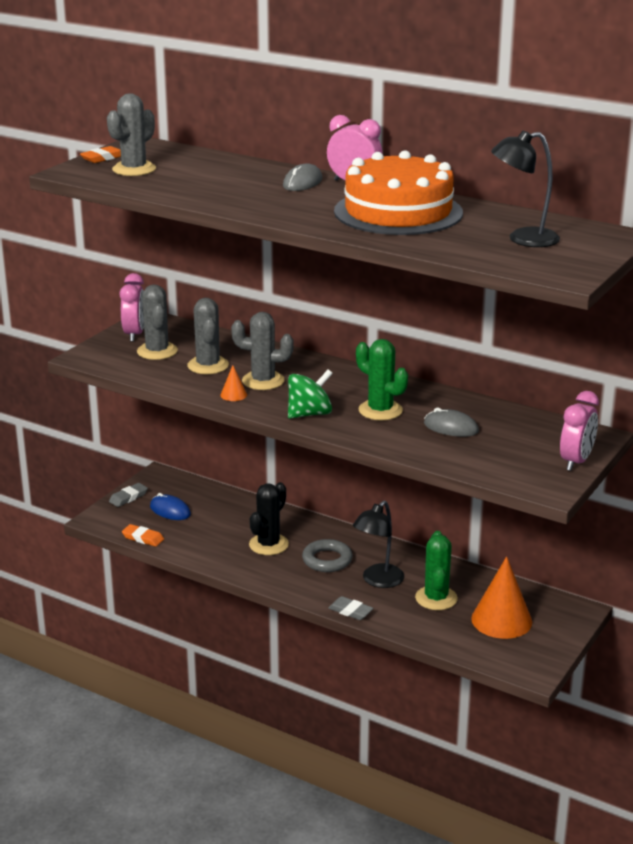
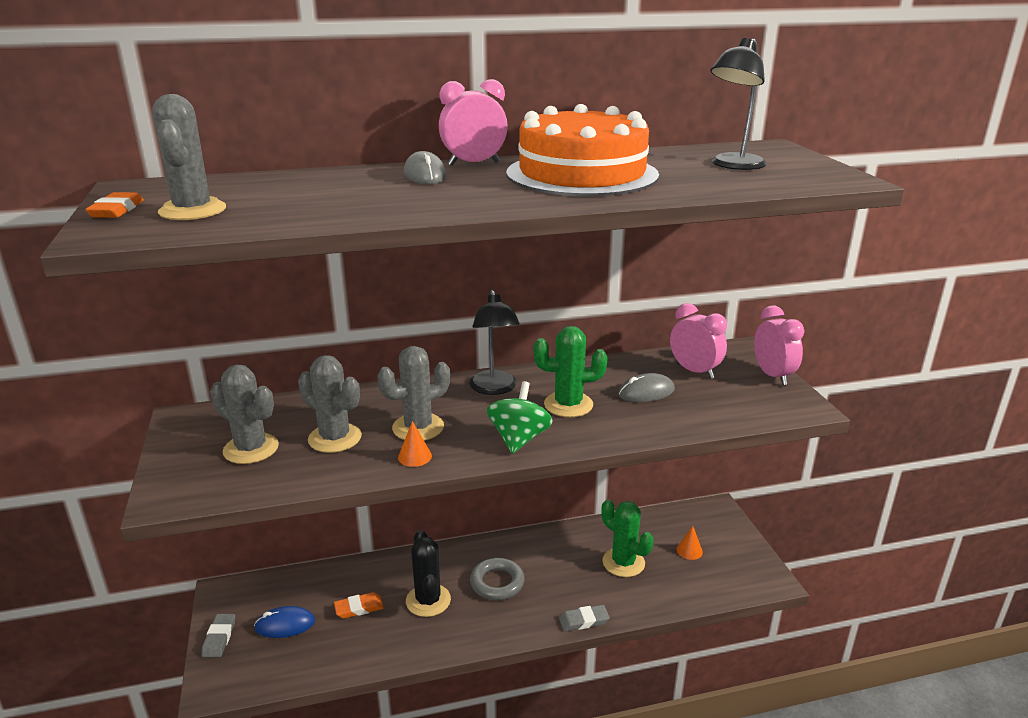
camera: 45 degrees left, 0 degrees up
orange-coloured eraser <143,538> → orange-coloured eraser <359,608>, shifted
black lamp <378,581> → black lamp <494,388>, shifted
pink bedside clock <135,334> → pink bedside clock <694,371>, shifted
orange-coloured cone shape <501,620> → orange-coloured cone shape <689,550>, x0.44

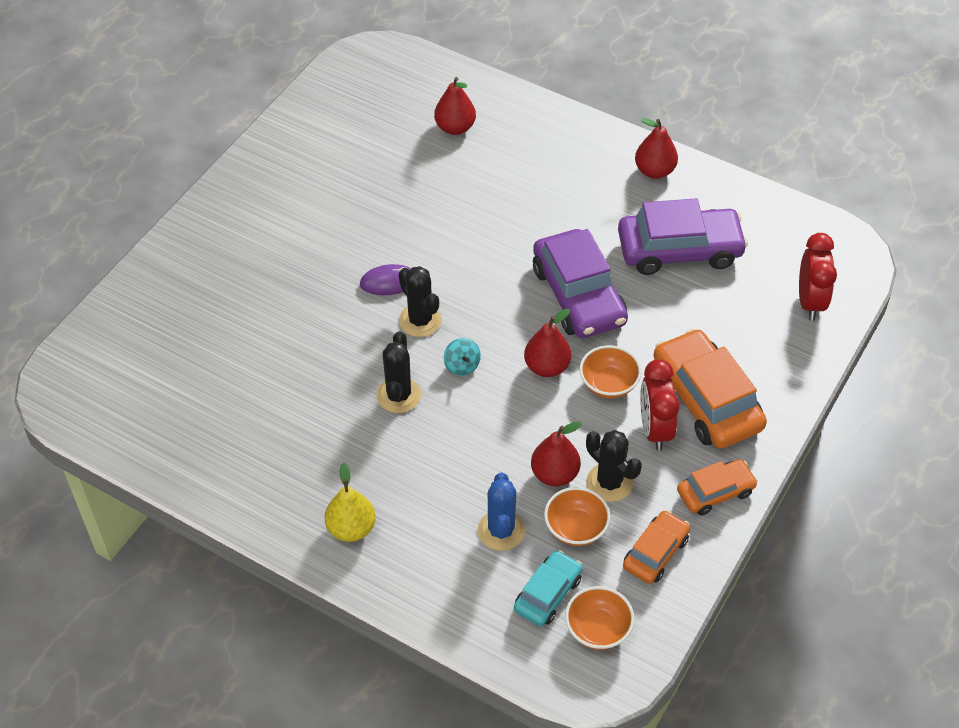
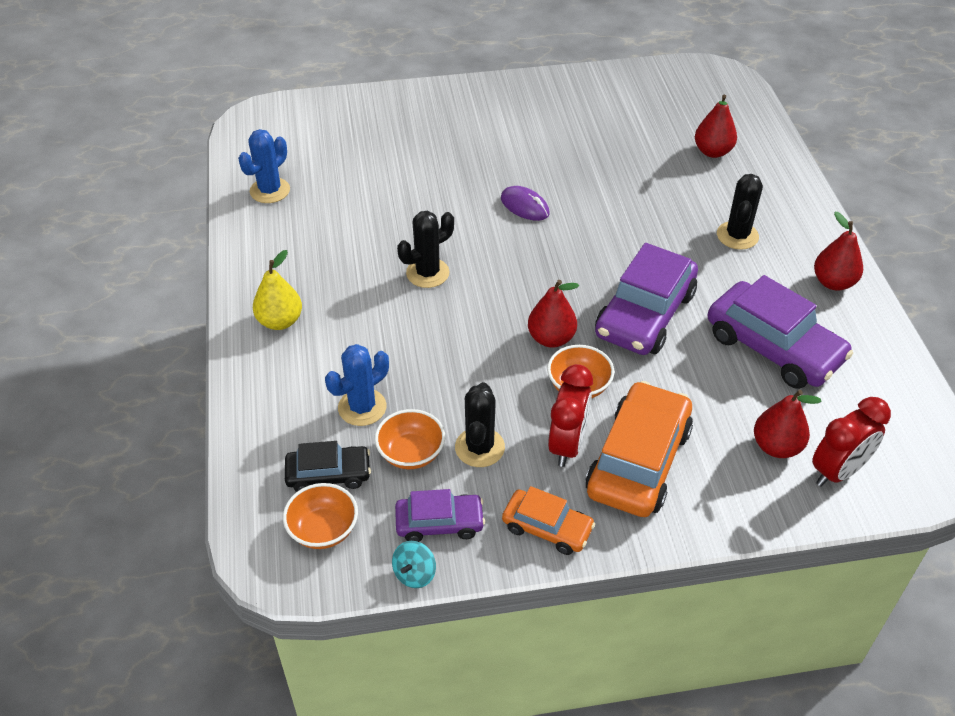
camera: 50 degrees right, 5 degrees down
- → cobalt saguaro cactus <270,191>
aqua car <548,594> → black car <328,474>
aqua spinning top <462,365> → aqua spinning top <414,574>, shifted
orange-coloured car <655,553> → violet car <439,523>
red bedside clock <655,429> → red bedside clock <567,445>, 150 degrees clockwise
black saguaro cactus <420,320> → black saguaro cactus <737,236>, shifted
red pear <554,474> → red pear <776,446>, shifted

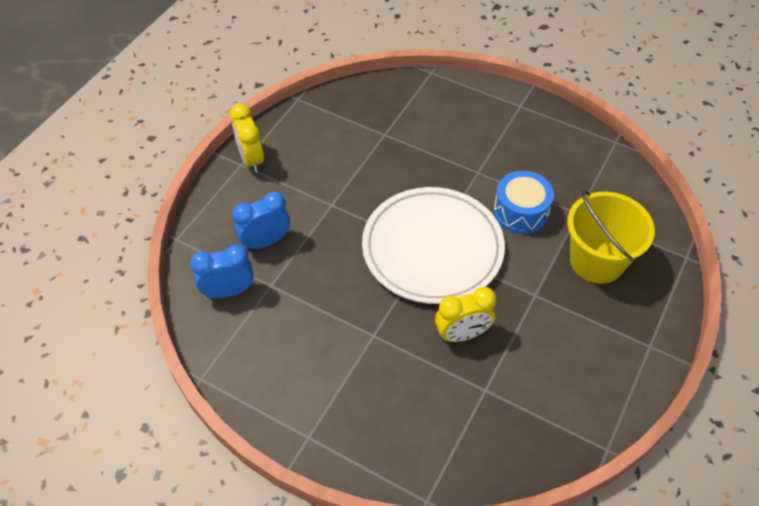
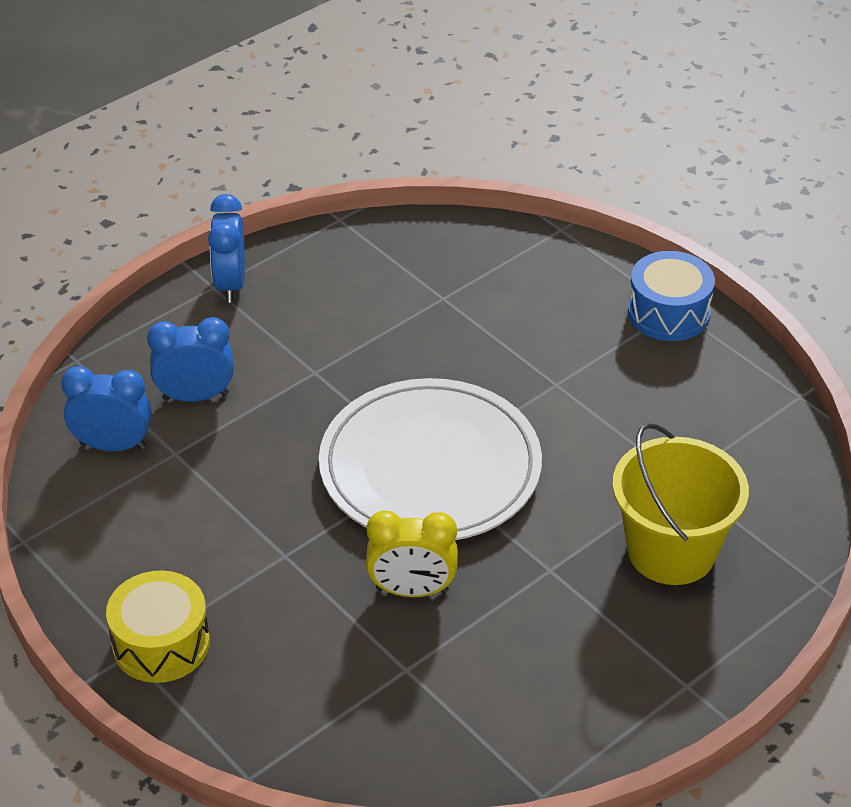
camera: 20 degrees right, 10 degrees down
- → yellow snare drum <161,643>
yellow bedside clock <251,159> → cobalt bedside clock <230,284>
cobalt snare drum <520,212> → cobalt snare drum <668,313>, shifted

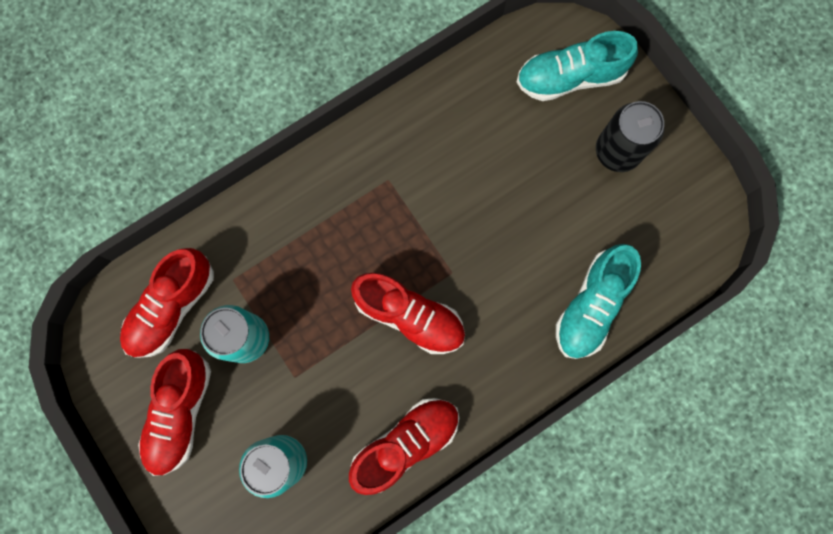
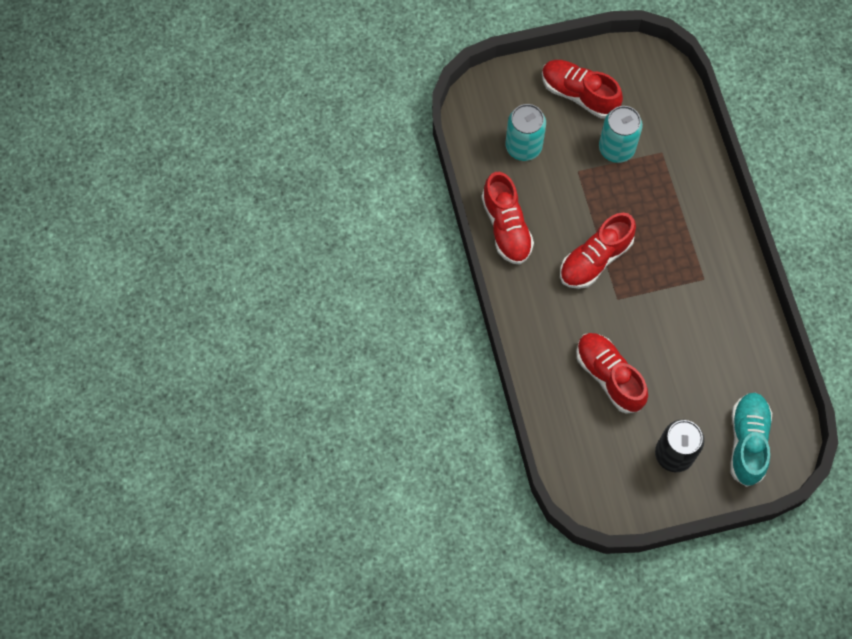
camera: 110 degrees right, 10 degrees down
red sneaker <172,307> → red sneaker <609,376>, shifted
aqua sneaker <591,306> → -

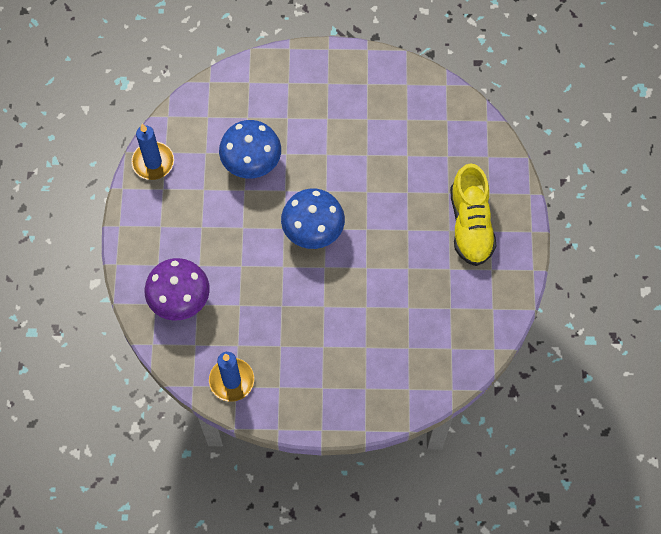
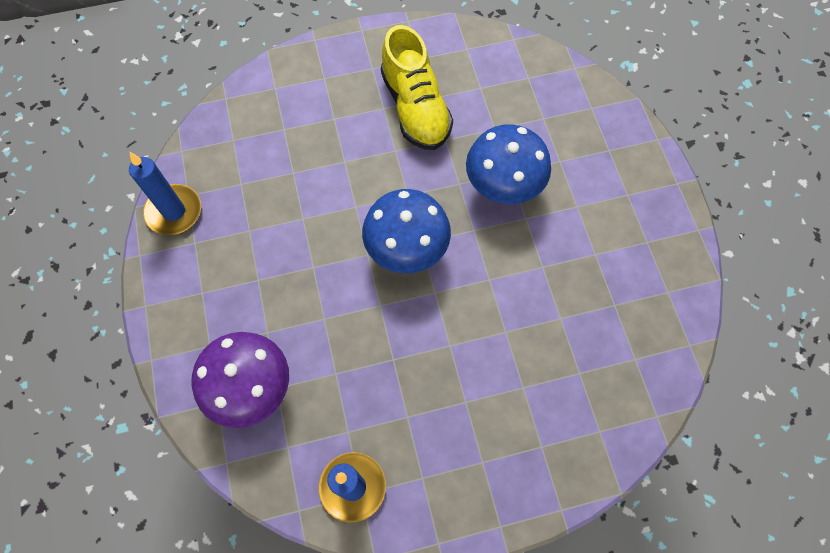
camera: 15 degrees left, 0 degrees up
yellow sneaker <470,224> → yellow sneaker <415,108>, shifted
cobalt mushroom <252,164> → cobalt mushroom <502,188>, shifted

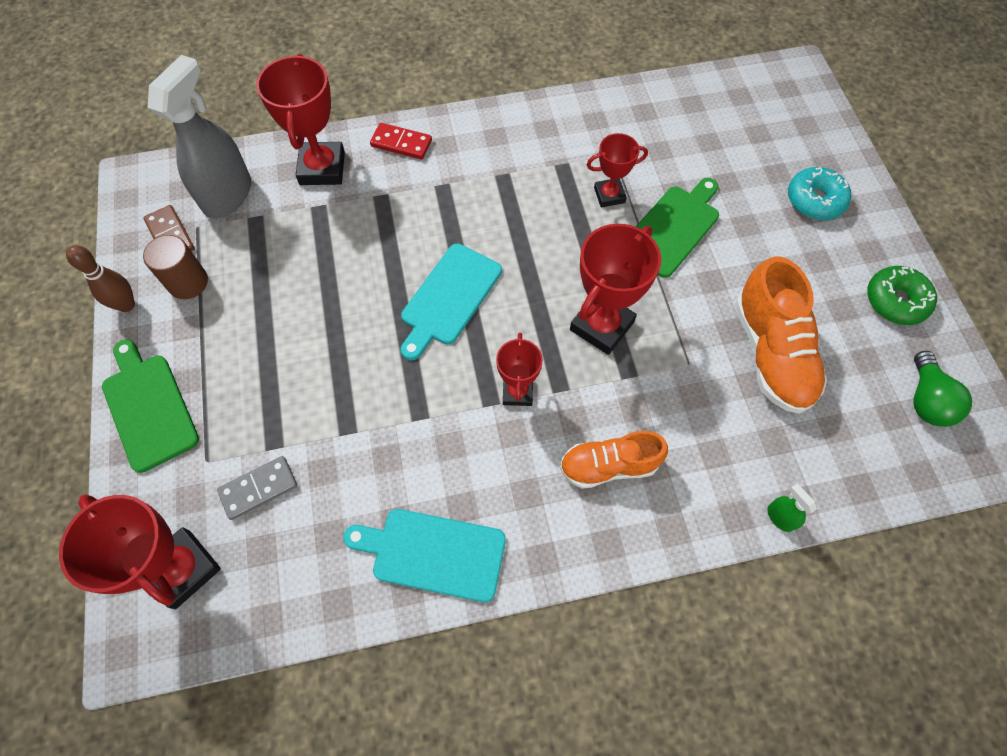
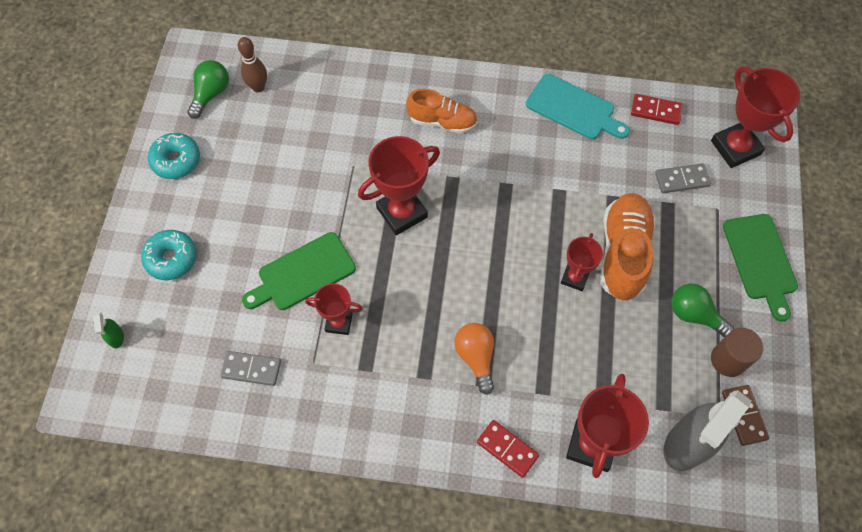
camera: 160 degrees left, 0 degrees up
green spray cleaner <780,517> → green spray cleaner <116,337>, shifted
green doughnut <895,301> → aqua doughnut <176,160>
- → ash-grey domino piece <251,369>
dark brown skittle <126,305> → dark brown skittle <258,87>, shifted
- → orange-coloured light bulb <476,357>
red trophy <517,392> → red trophy <574,277>, shifted
orange-coloured sneaker <771,353> → orange-coloured sneaker <623,253>, shifted
- → red domino piece <656,111>
- → green light bulb <694,315>
aqua cutting board <449,298> → -

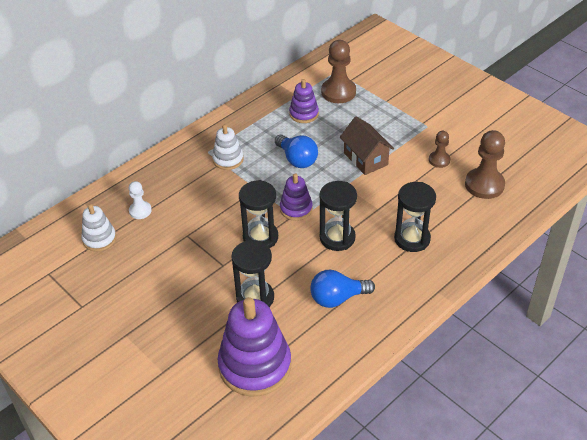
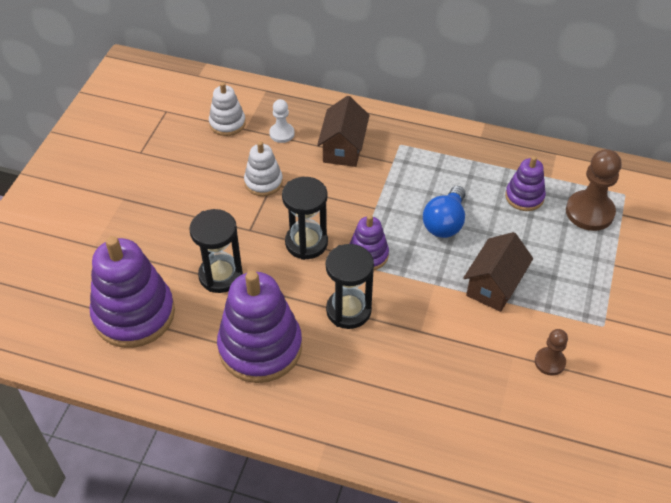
camera: 60 degrees right, 5 degrees up
cobalt light bulb <337,298> → violet ring stacker <260,347>
white ring stacker <228,159> → white ring stacker <263,182>, shifted
- → dark brown house <343,148>
black sand timer <412,239> → -
dark brown pawn <484,185> → -

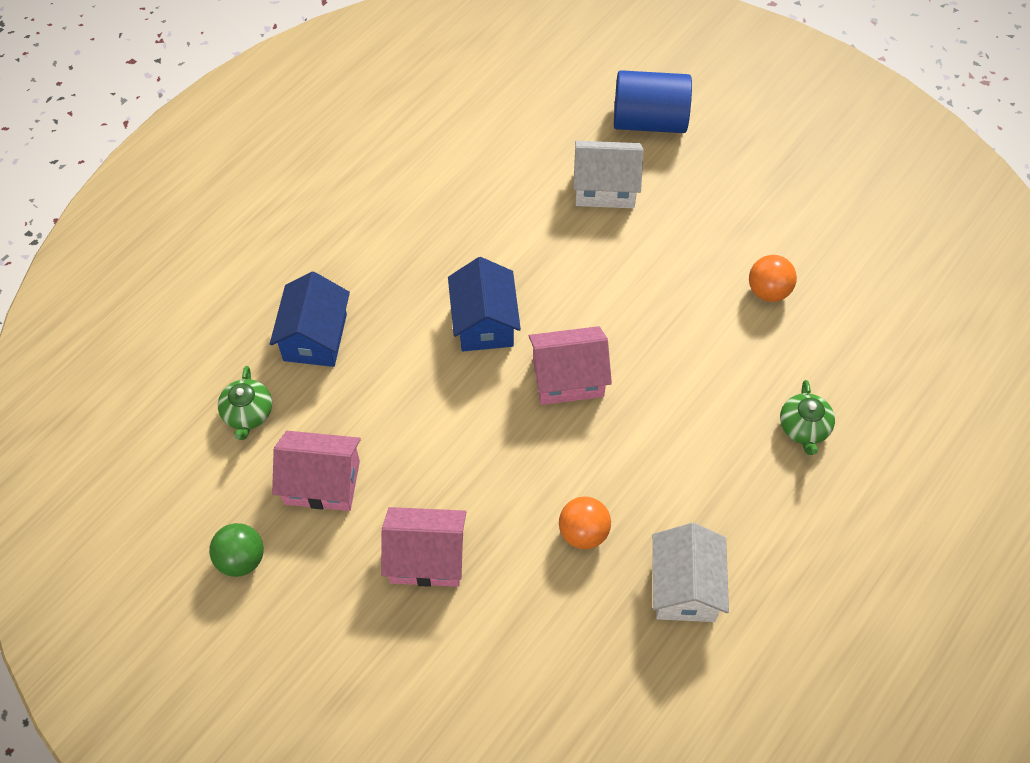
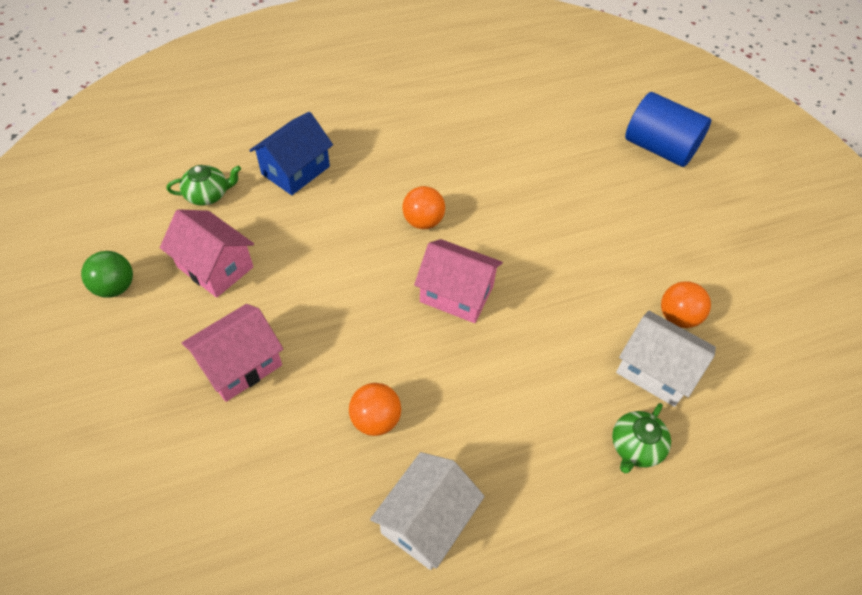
camera: 30 degrees right, 5 degrees down
green tea pot <248,413> → green tea pot <208,195>, 135 degrees counterclockwise
pink house <426,558> → pink house <240,364>, 75 degrees counterclockwise
cobalt house <484,322> → orange-coloured play ball <423,221>
white house <605,188> → white house <655,370>, shifted

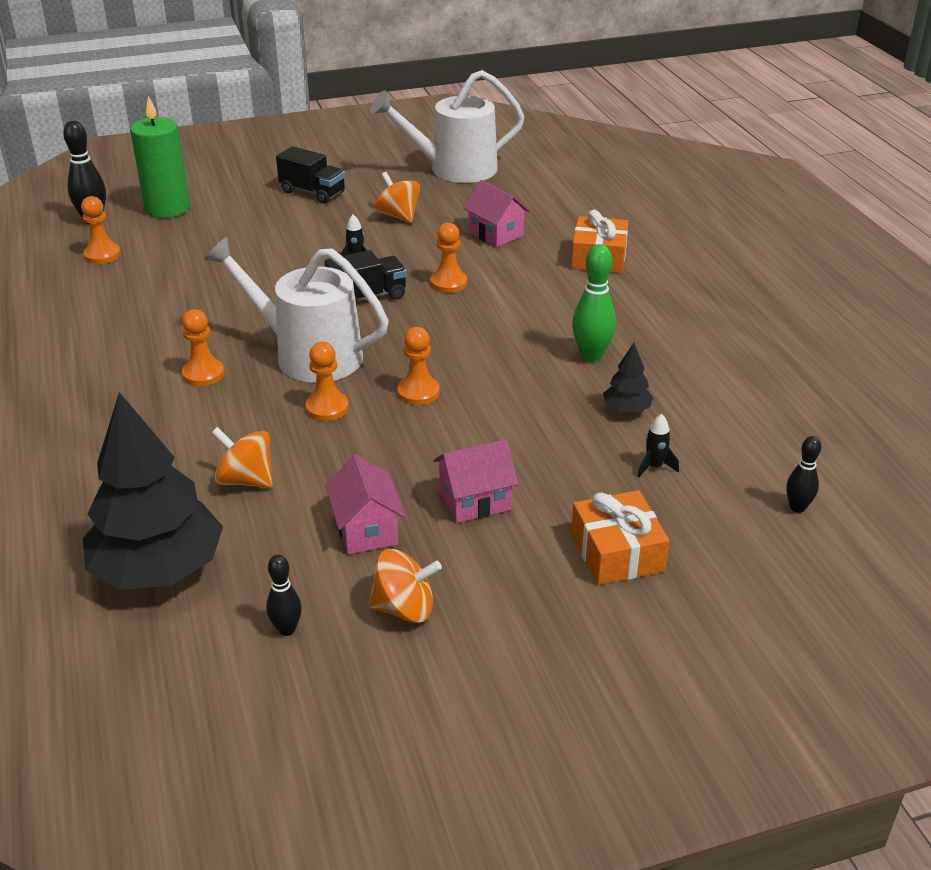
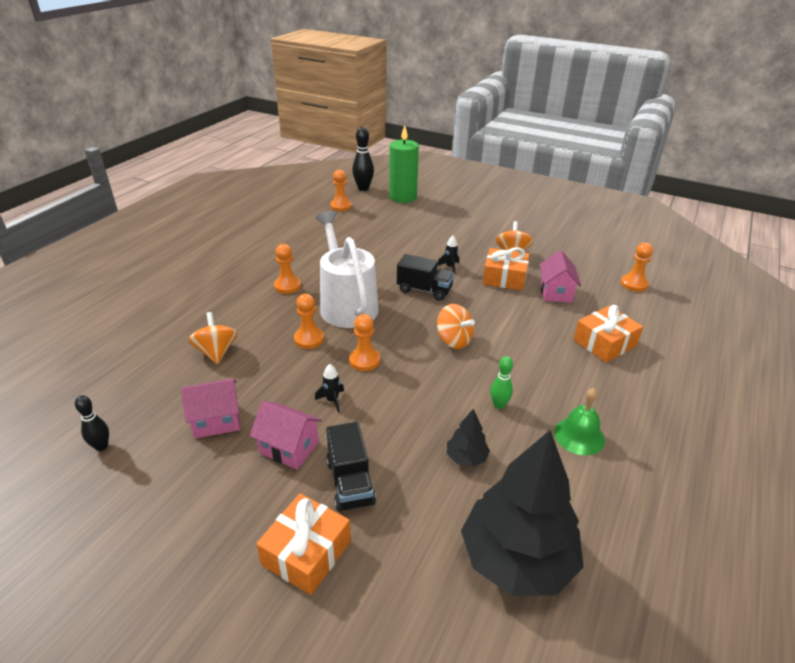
camera: 45 degrees right, 0 degrees up
pink house <366,530> → pink house <216,421>, 45 degrees clockwise
black toy rocket <654,466> → black toy rocket <332,400>, shifted
black truck <313,192> → black truck <350,482>, shifted
orange-coloured spinning top <404,608> → orange-coloured spinning top <454,340>, shifted
black fir tree <159,570> → black fir tree <517,559>, shifted
- → orange-coloured wrapped gift <504,278>
green skittle <591,356> → green skittle <499,405>, x0.60
- → green school bell <579,436>
orange-coloured pawn <448,283> → orange-coloured pawn <634,284>, shifted
white watering pot <454,169> → -
black skittle <797,507> → -

